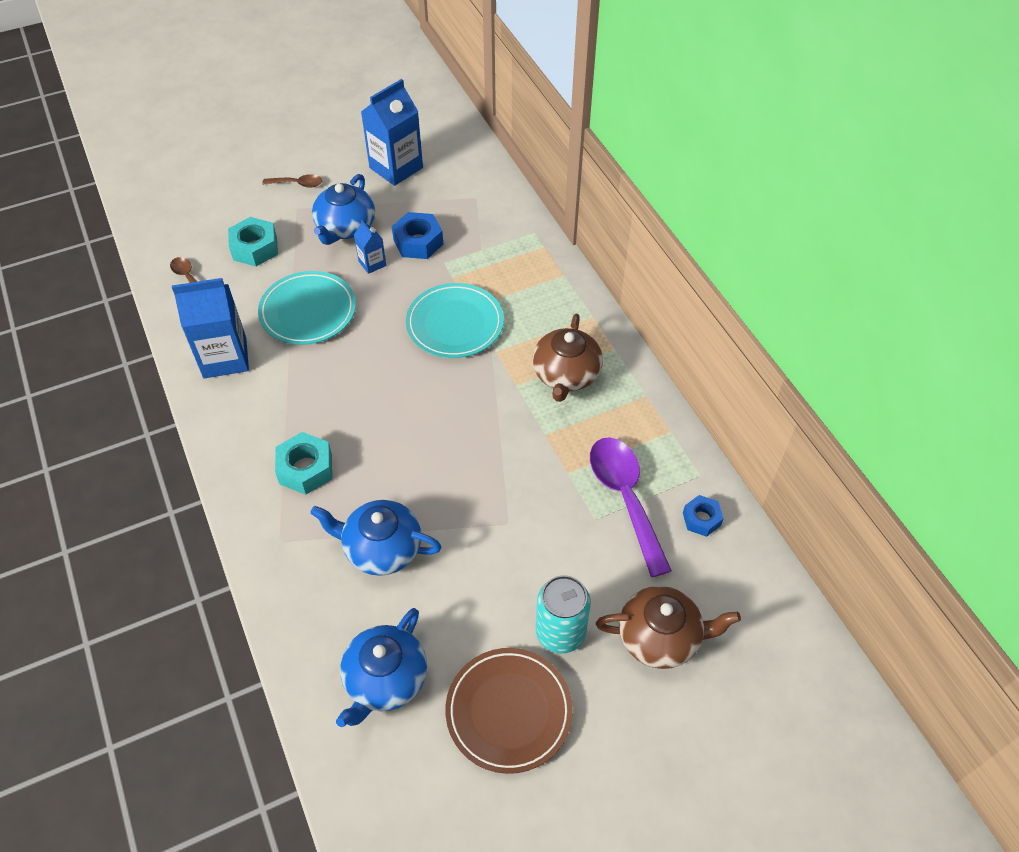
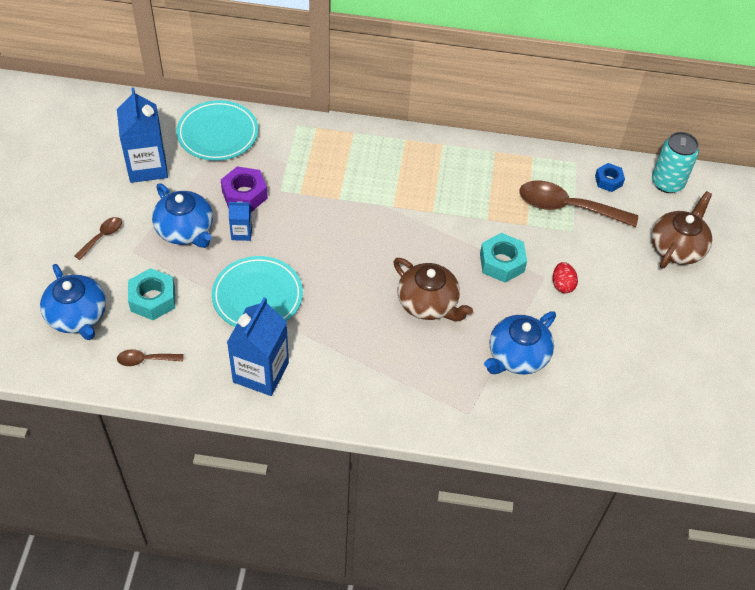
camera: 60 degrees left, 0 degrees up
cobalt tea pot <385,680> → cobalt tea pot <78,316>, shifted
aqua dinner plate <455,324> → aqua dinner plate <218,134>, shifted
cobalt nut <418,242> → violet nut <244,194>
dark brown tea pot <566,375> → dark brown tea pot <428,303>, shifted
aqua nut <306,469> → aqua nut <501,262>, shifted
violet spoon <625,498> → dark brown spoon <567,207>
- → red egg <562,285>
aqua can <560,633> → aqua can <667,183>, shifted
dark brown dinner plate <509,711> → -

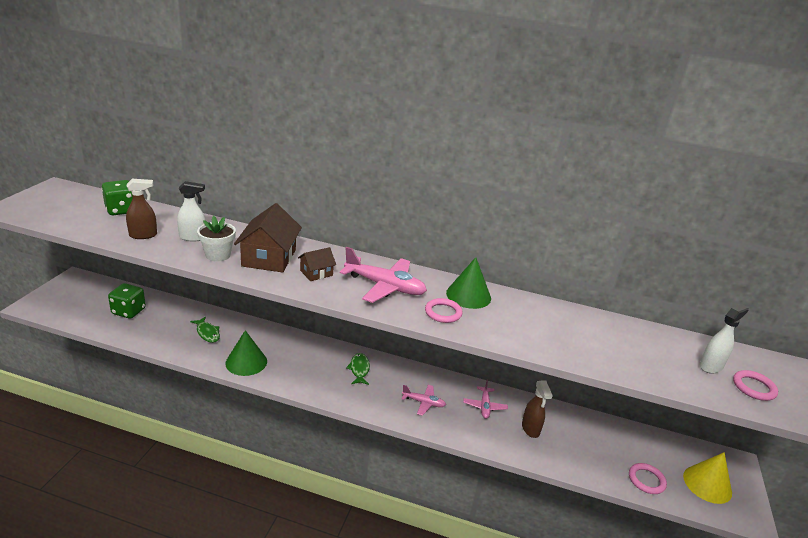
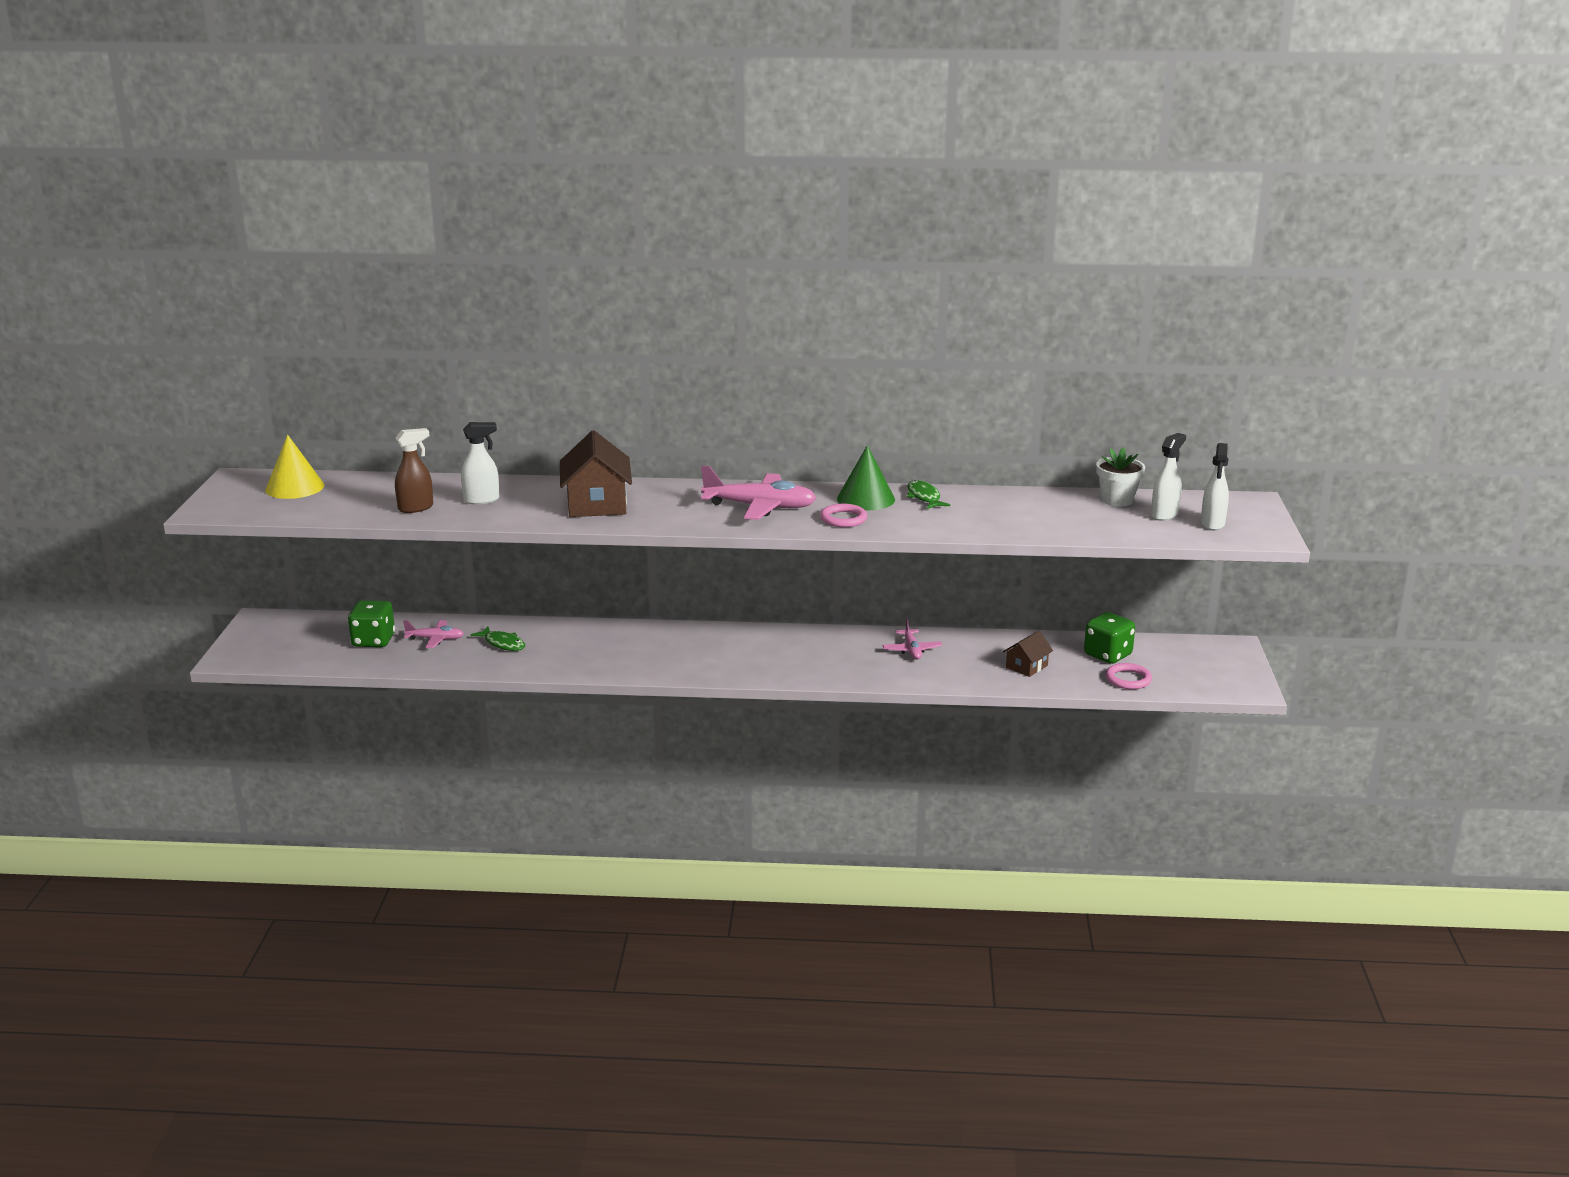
camera: 10 degrees left, 5 degrees down
yellow cone shape <707,484> → yellow cone shape <294,487>, shifted
pink aeroplane <423,403> → pink aeroplane <435,639>, shifted
green fish figure <359,369> → green fish figure <924,497>, shifted
dark brown house <316,273> → dark brown house <1026,666>, shifted
green dice <121,210> → green dice <1107,655>, shifted
white flower pot <218,255> → white flower pot <1117,500>, shifted
pink hoop <754,387> → white spray cleaner <1212,524>
green cone shape <246,362> → -
dark brown spray cleaner <530,429> → -

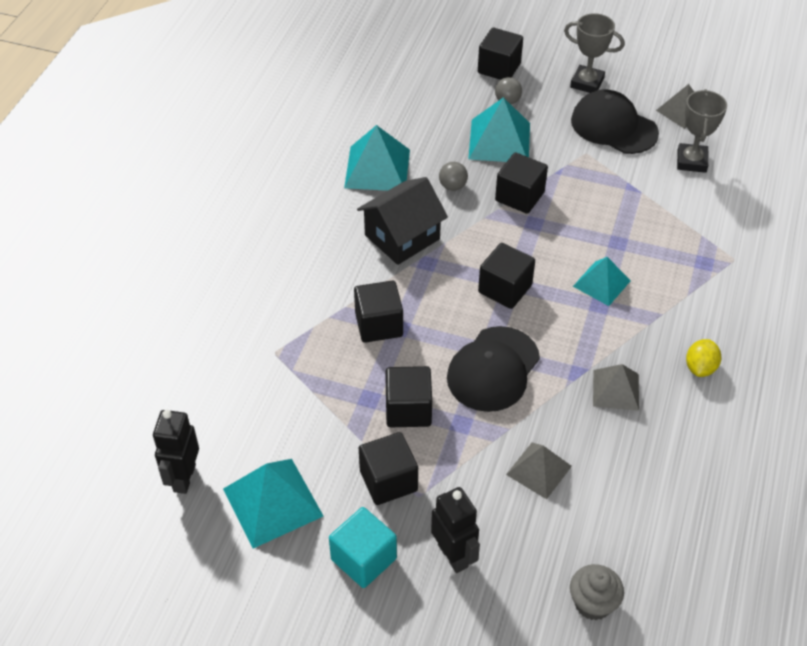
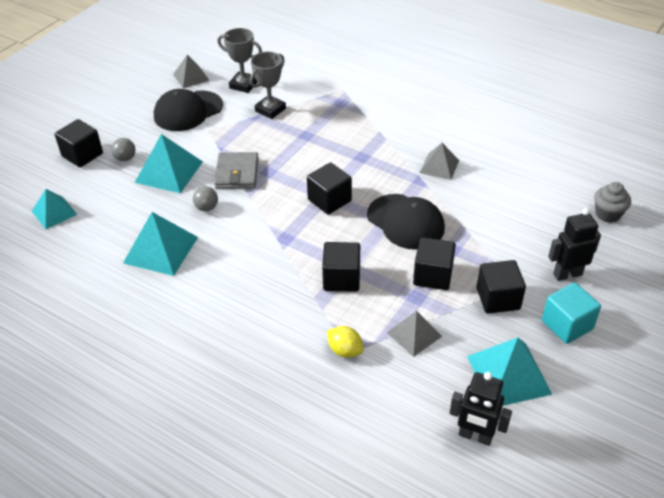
camera: 75 degrees left, 5 degrees down
aqua pyramid <601,283> → aqua pyramid <54,212>, shifted
black solid cube <519,196> → ash-grey card wallet <237,173>
ash-grey trophy <587,83> → ash-grey trophy <270,110>, shifted
yellow toy lemon <700,368> → yellow toy lemon <345,350>, shifted
ash-grey pyramid <539,470> → ash-grey pyramid <414,334>, shifted
black house <402,237> → -

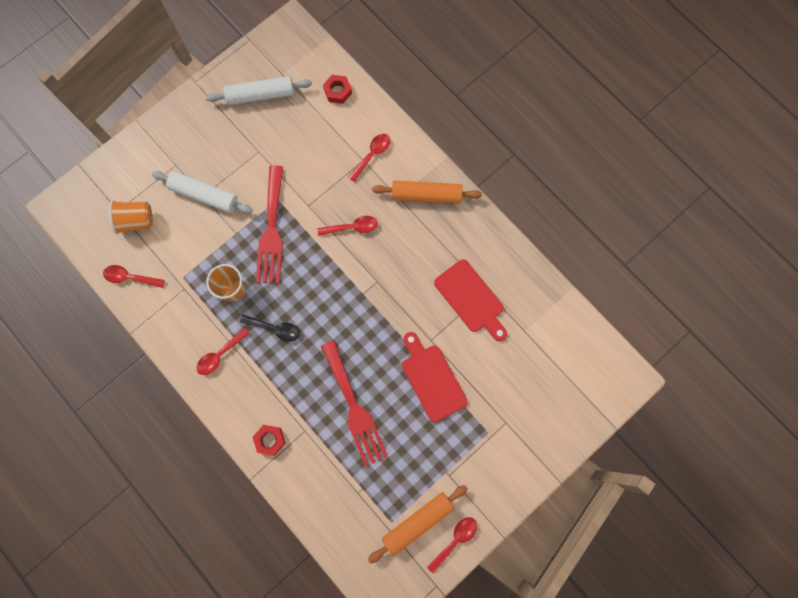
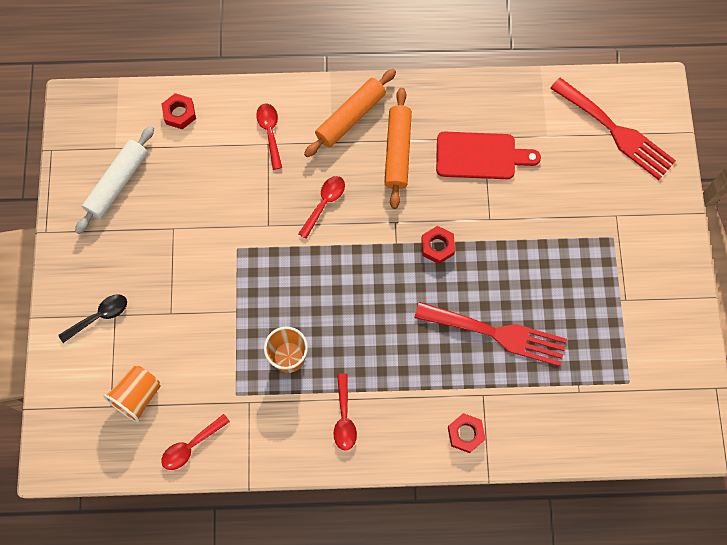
camera: 50 degrees left, 5 degrees down
black spoon <275,328> → black spoon <99,316>, shifted
orange-coloured rolling pin <418,522> → orange-coloured rolling pin <397,151>, shifted
- → red nut <437,246>
red fork <271,230> → red fork <616,131>, shifted
white rolling pin <204,195> → -
red cutting board <432,379> → -
red spoon <455,540> → -

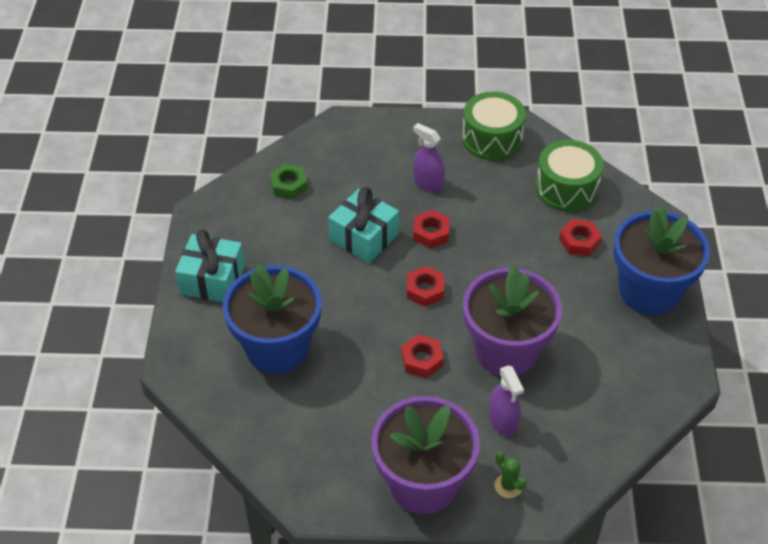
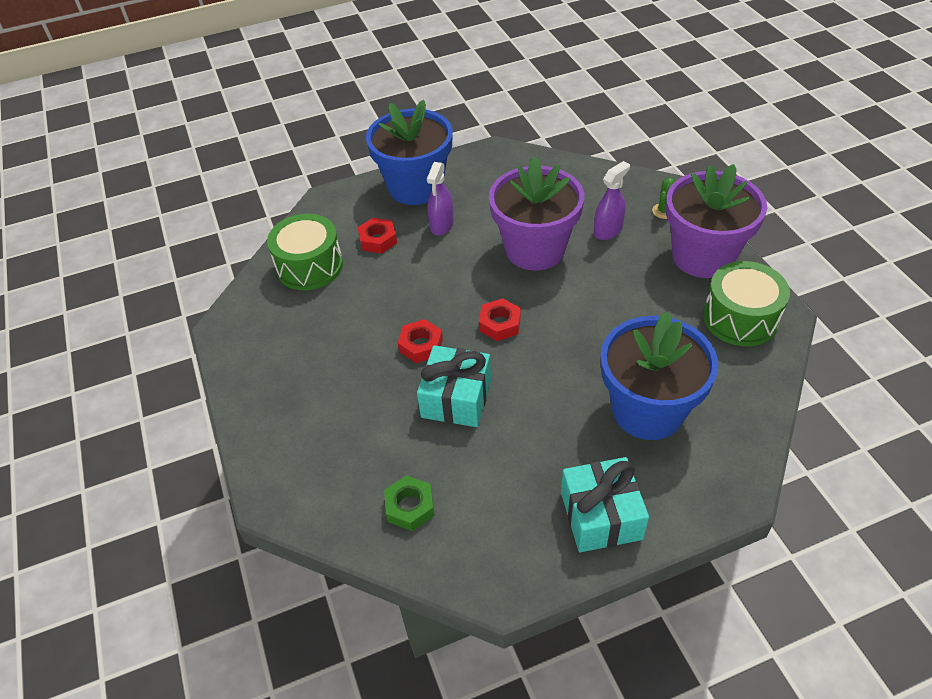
camera: 110 degrees left, 0 degrees up
violet spray cleaner <428,183> → violet spray cleaner <441,225>, shifted
green snare drum <492,139> → green snare drum <740,318>, shifted
red nut <422,360> → -

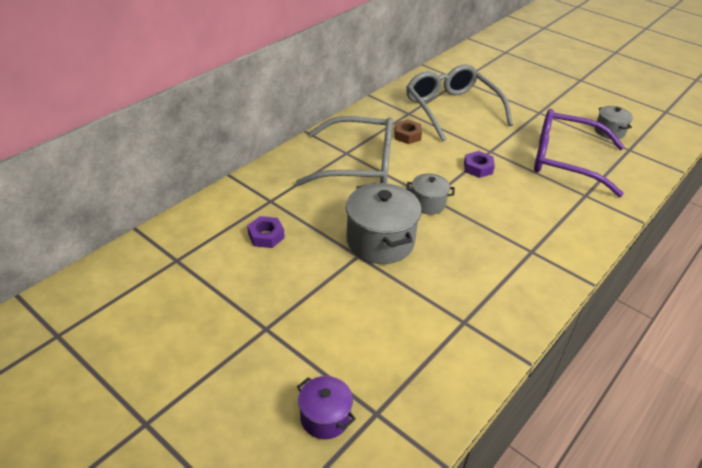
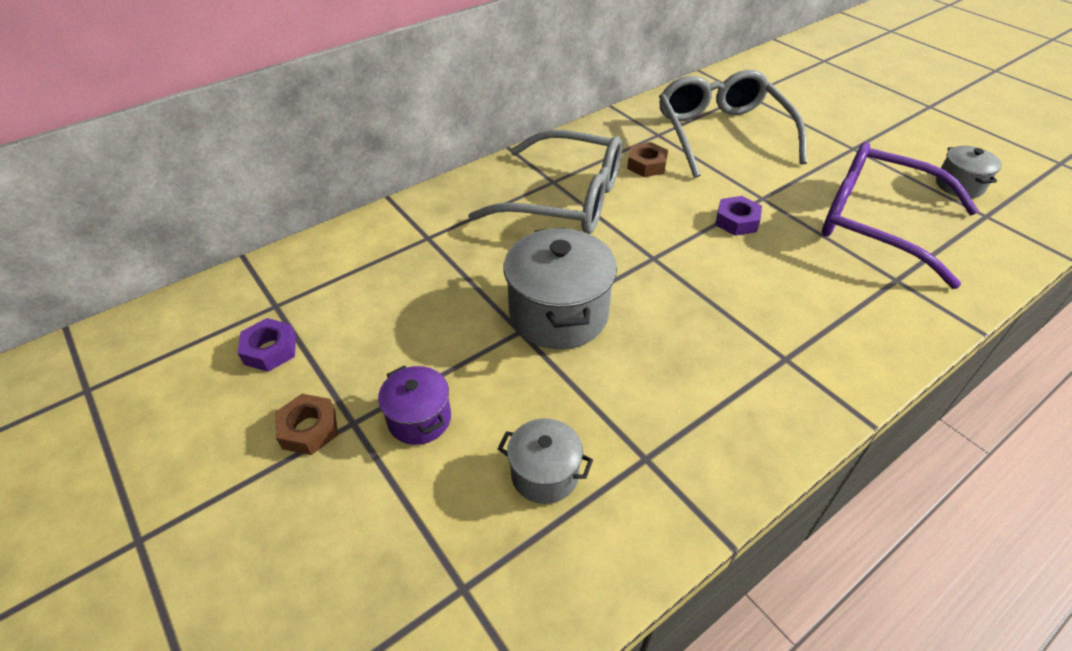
camera: 15 degrees right, 5 degrees up
violet nut <266,236> → violet nut <270,350>, shifted
- → dark brown nut <309,429>
violet stockpot <325,417> → violet stockpot <419,419>, shifted
ash-grey stockpot <428,203> → ash-grey stockpot <544,474>, shifted

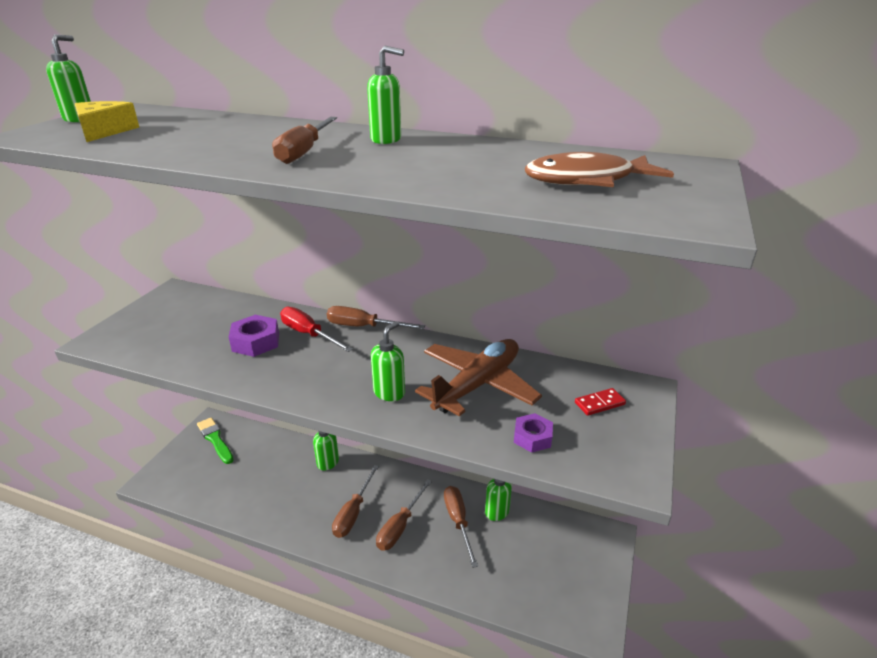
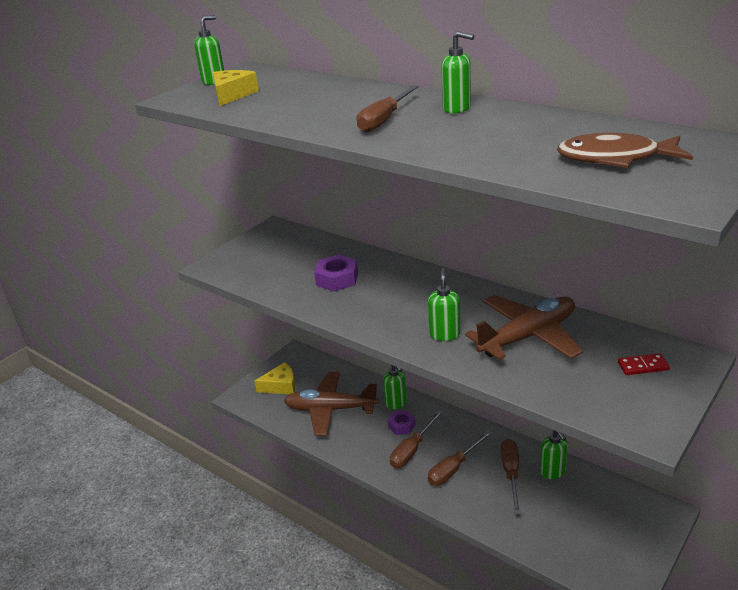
camera: 20 degrees right, 0 degrees up
- → yellow cheese wedge <281,386>
- → dark brown aeroplane <330,409>
violet nut <532,437> → violet nut <401,426>, shifted
green soap dispenser <389,393> → green soap dispenser <444,334>, 45 degrees counterclockwise
green paintbrush <215,439> → -
red screwdriver <308,334> → -
dark brown screwdriver <363,327> → -

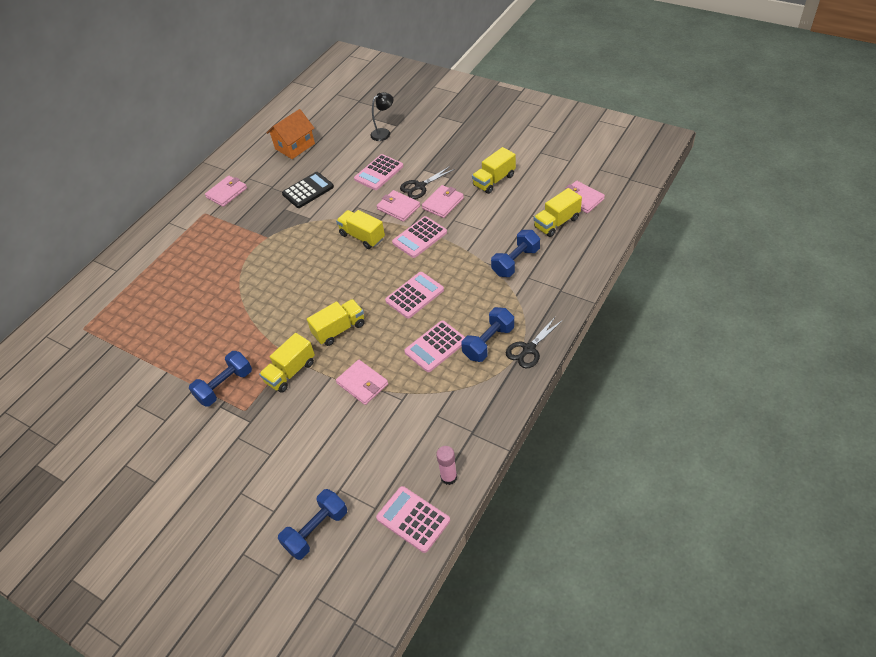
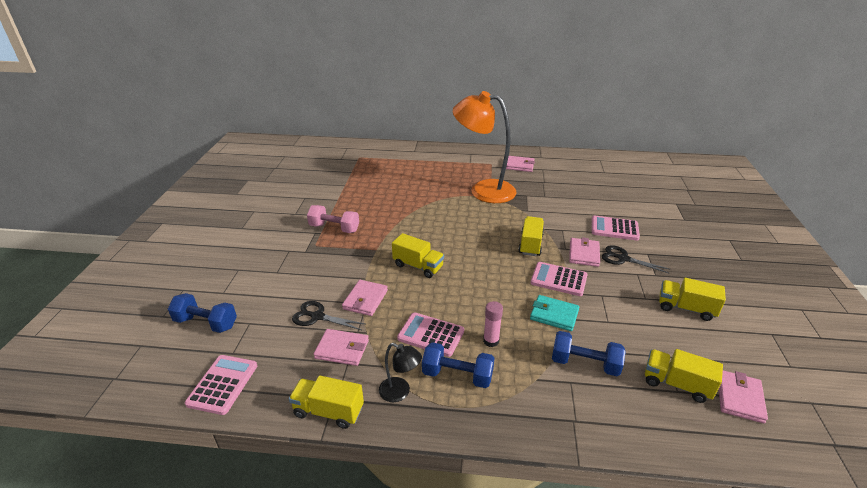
camera: 60 degrees right, 15 degrees down
yellow truck <290,372> → yellow truck <328,411>, shifted
black scissors <529,349> → black scissors <317,316>, shifted
cobalt dumbbell <225,386> → pink dumbbell <334,228>
pink card wallet <443,203> → pink card wallet <342,349>, shifted
black lamp <384,133> → black lamp <400,392>, shifted
- → orange-coloured lamp <483,190>
pink stick of glue <449,477> → pink stick of glue <491,341>, shifted
- → aqua card wallet <554,315>
orange-coloured house <295,146> → -
black pocket calculator <308,190> → -
pink pocket calculator <414,295> → -

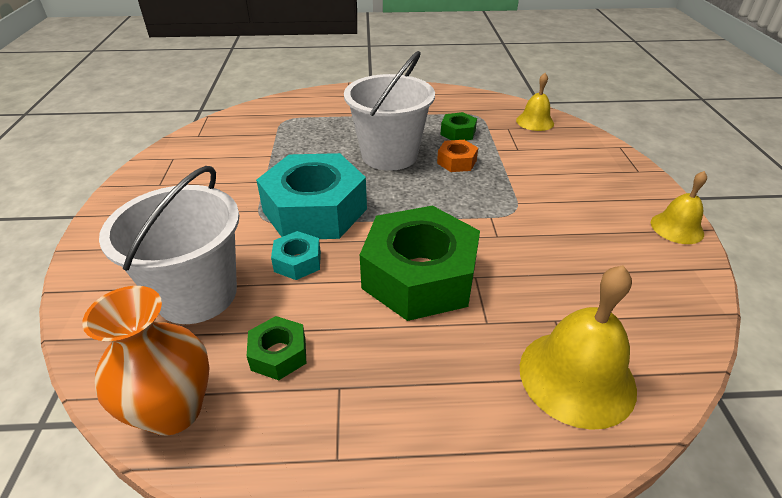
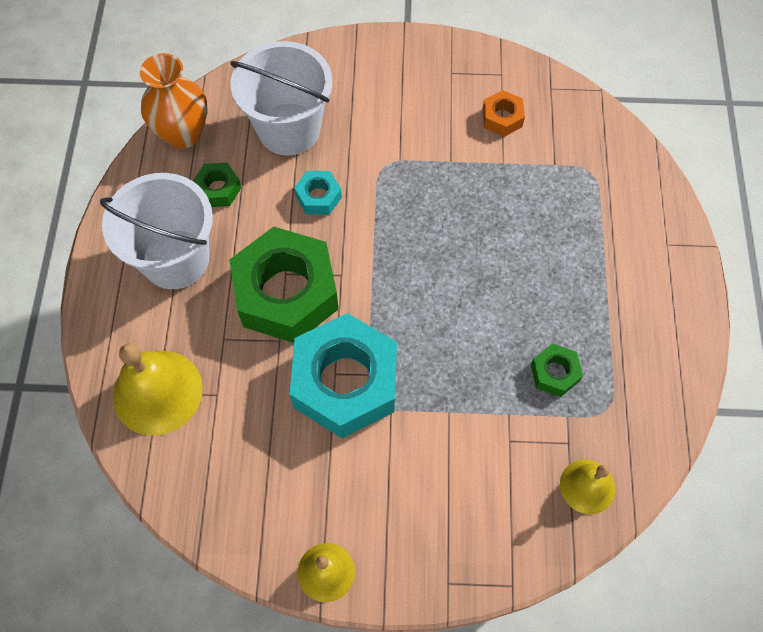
camera: 95 degrees right, 25 degrees up
white pail <389,155> → white pail <175,259>, shifted
aqua nut <315,210> → aqua nut <345,382>, shifted
orange-coloured nut <457,162> → orange-coloured nut <502,118>, shifted

